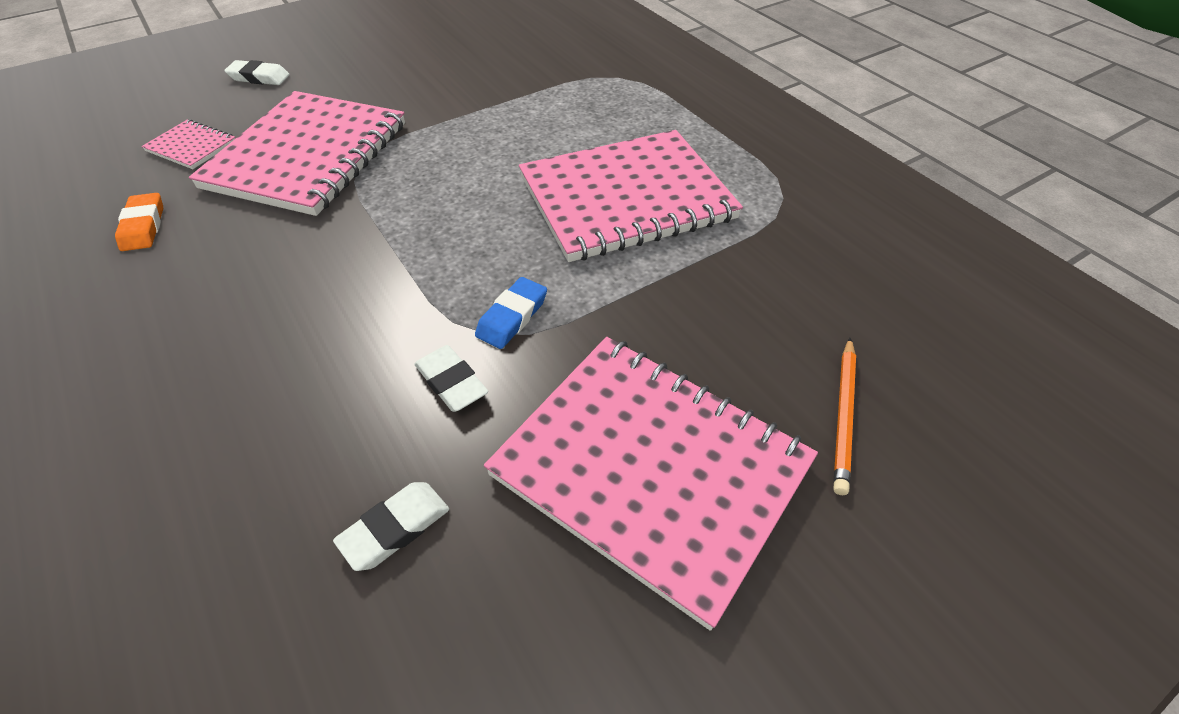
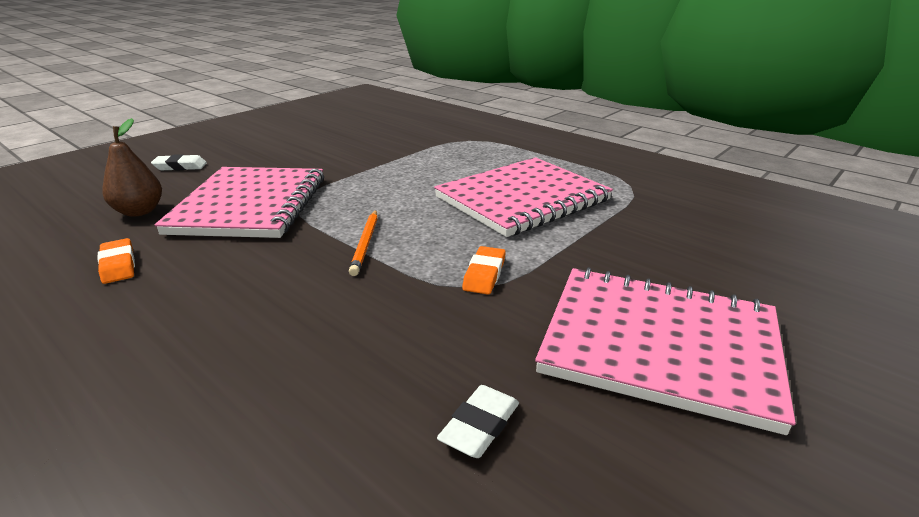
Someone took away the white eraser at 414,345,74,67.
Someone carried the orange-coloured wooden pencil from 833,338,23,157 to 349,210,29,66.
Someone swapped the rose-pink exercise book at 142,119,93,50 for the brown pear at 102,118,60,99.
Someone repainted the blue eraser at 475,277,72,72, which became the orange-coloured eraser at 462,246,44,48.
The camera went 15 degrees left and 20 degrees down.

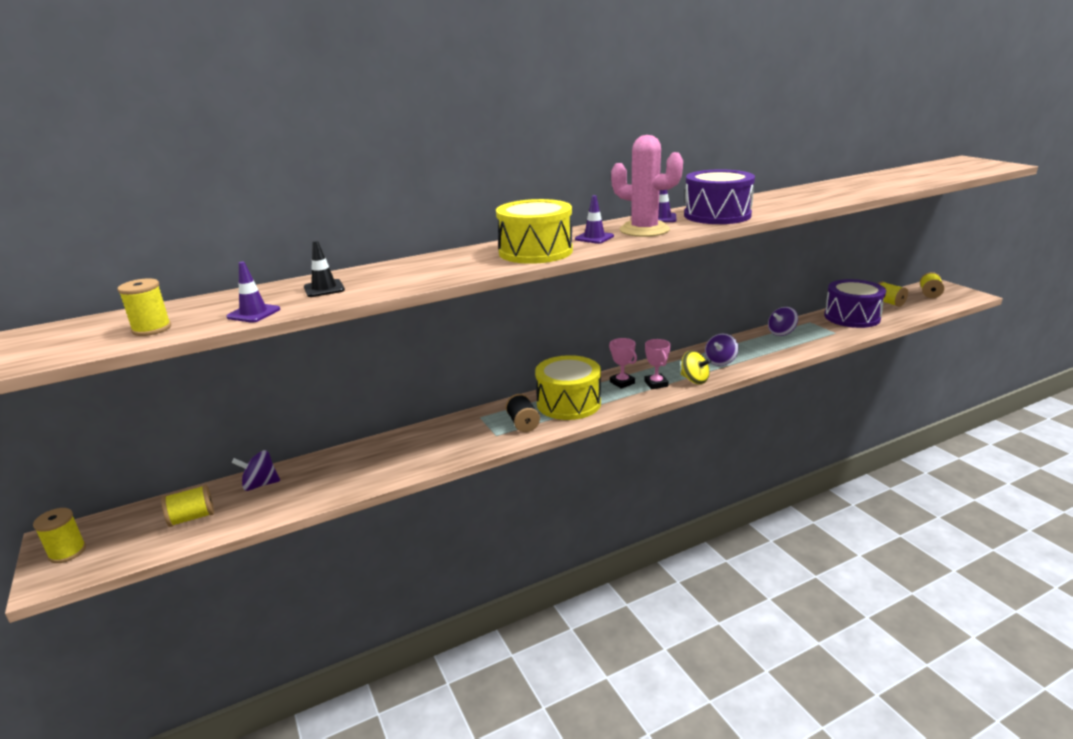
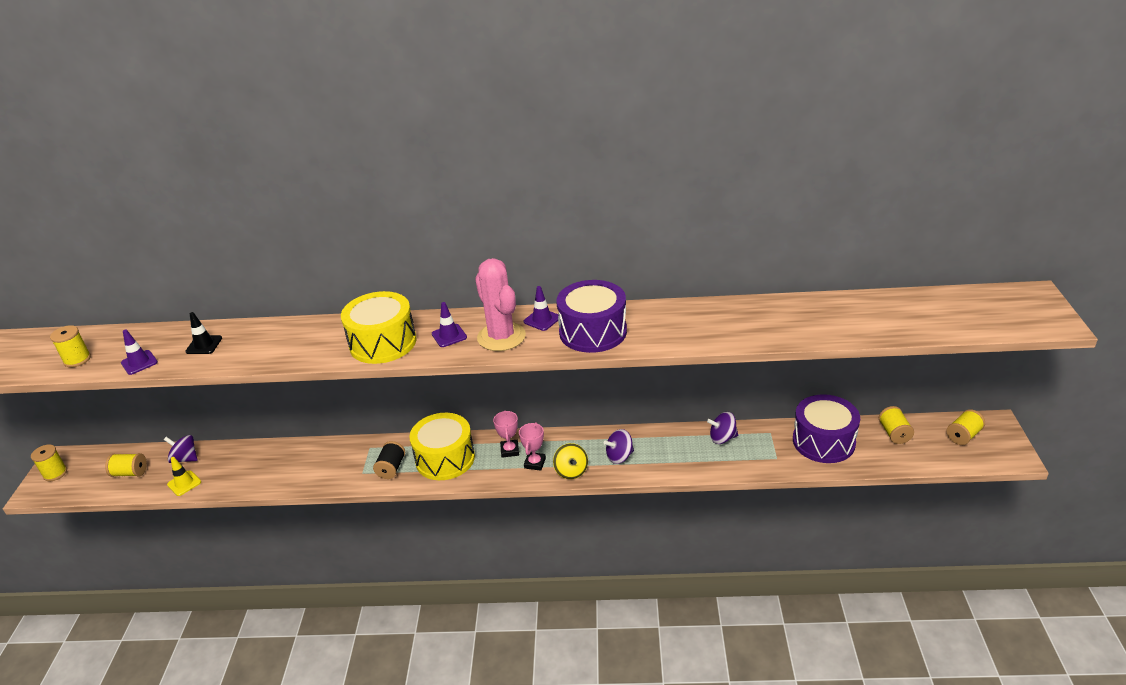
Someone put down the bright yellow road cone at 167,457,34,39.
The camera went 30 degrees right and 10 degrees up.

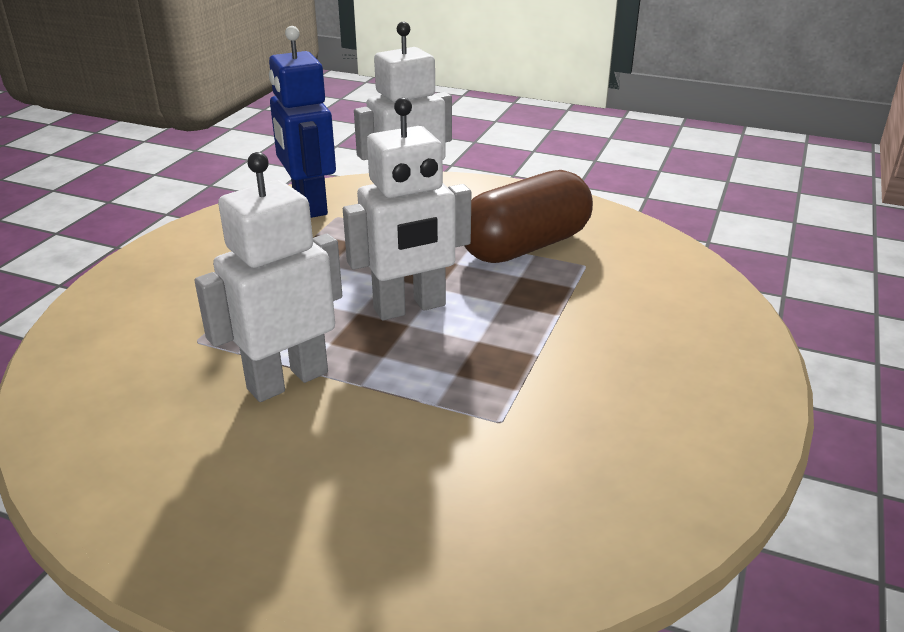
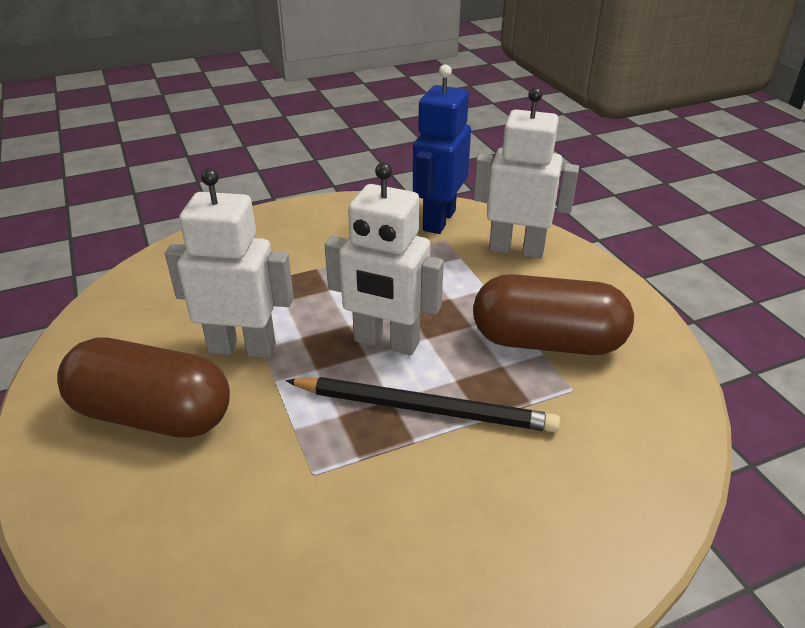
Someone put down the brown pill shape at 57,337,173,101.
Someone put down the jet-black wooden pencil at 285,377,275,55.
The camera went 45 degrees right and 5 degrees up.

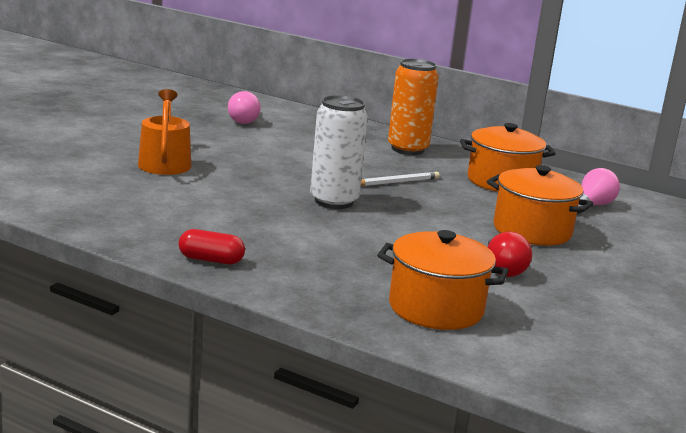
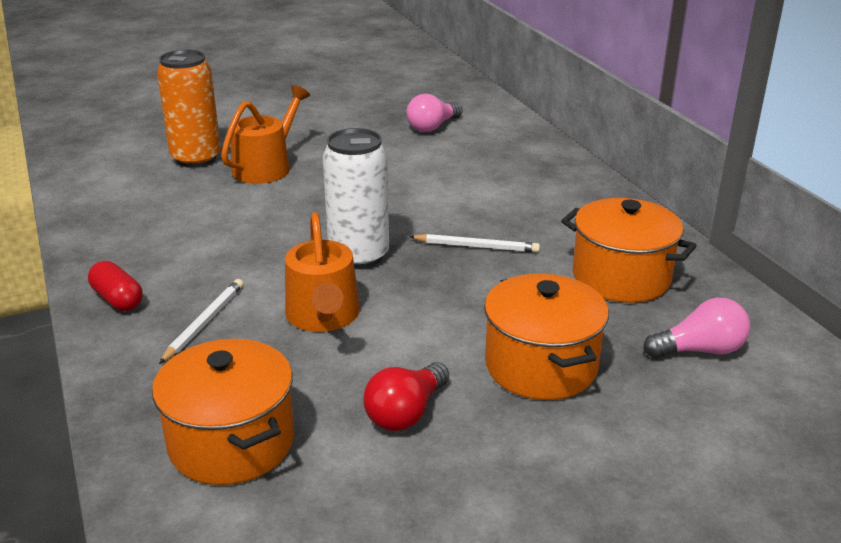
Someone put down the white wooden pencil at 159,279,85,85.
Someone put down the orange-coloured watering pot at 285,212,75,120.
Someone carried the orange-coloured soda can from 388,59,51,96 to 157,50,64,118.
The camera went 40 degrees right and 10 degrees up.

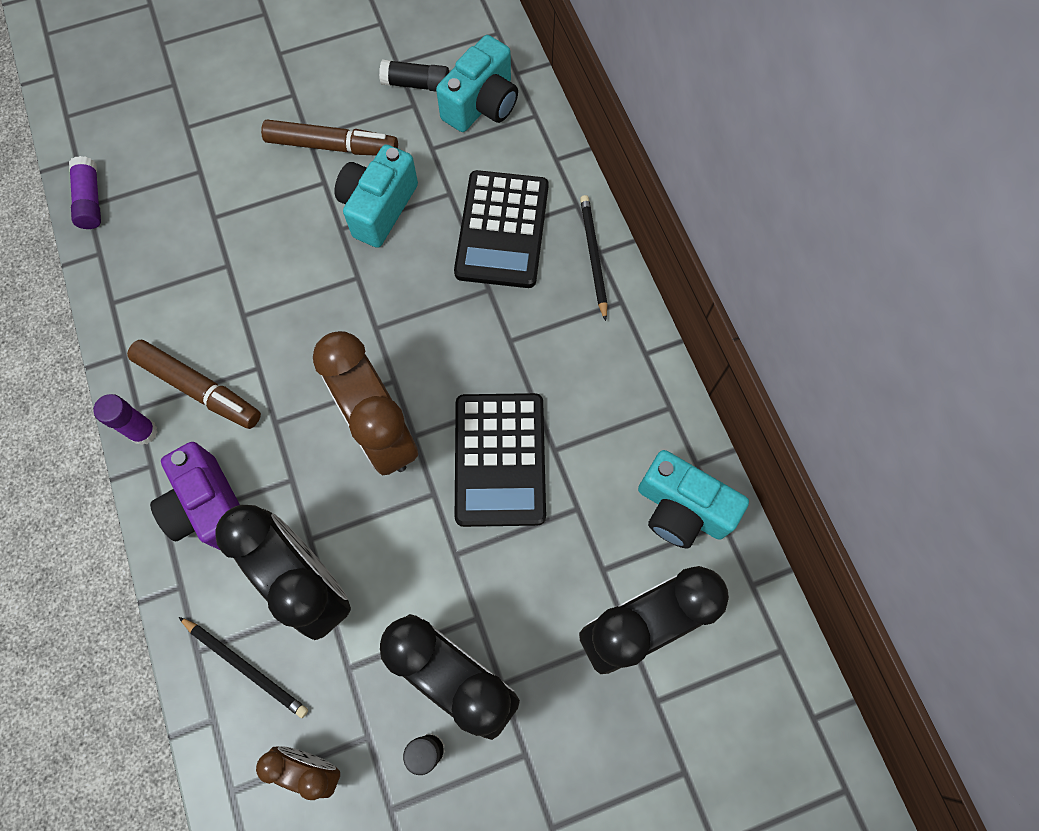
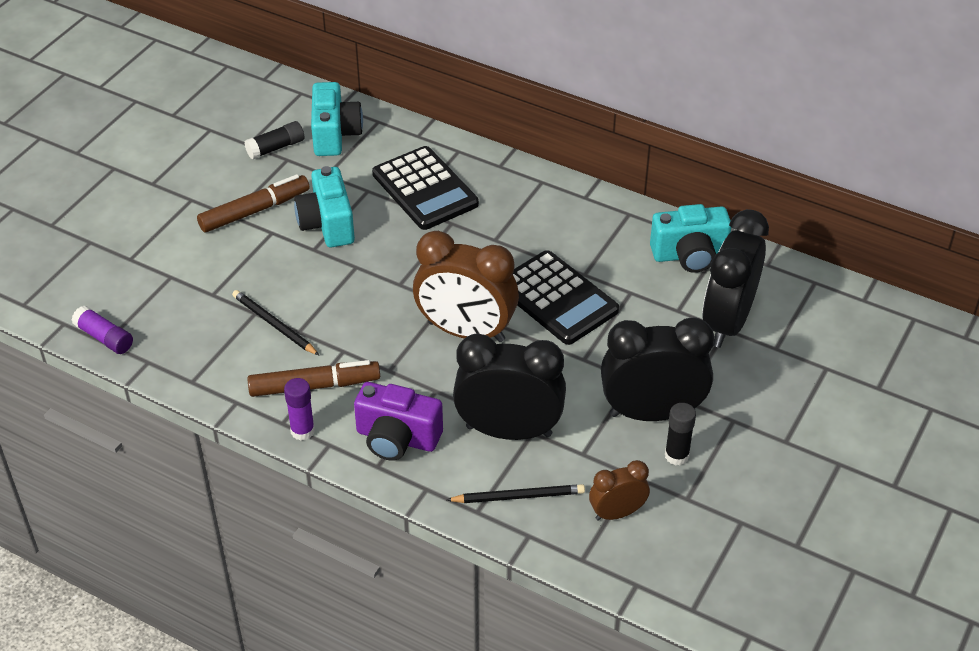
Someone carried the jet-black wooden pencil from 580,195,27,126 to 232,290,87,65.
The camera went 40 degrees left and 25 degrees down.

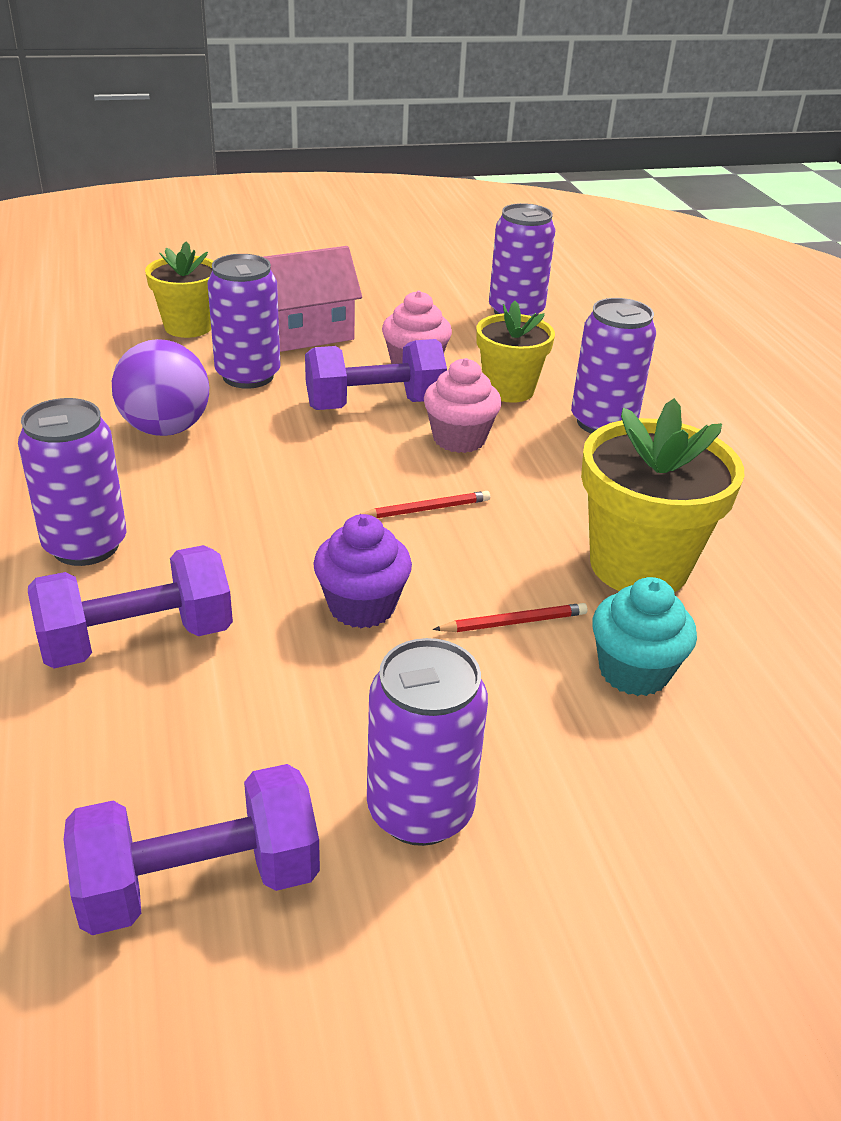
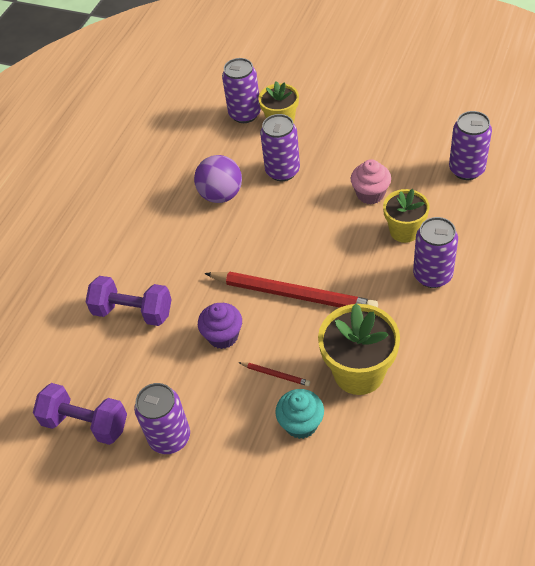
Someone took away the rose-pink house at 264,246,98,106.
Someone took away the violet dumbbell at 305,339,142,71.
Someone took away the rose-pink cupcake at 424,358,78,95.
Someone carried the violet soda can from 18,398,109,168 to 222,58,39,65.
Someone scaled the scarlet wooden pencil at 361,491,129,27 by 2.49.
The camera went 45 degrees right and 15 degrees up.

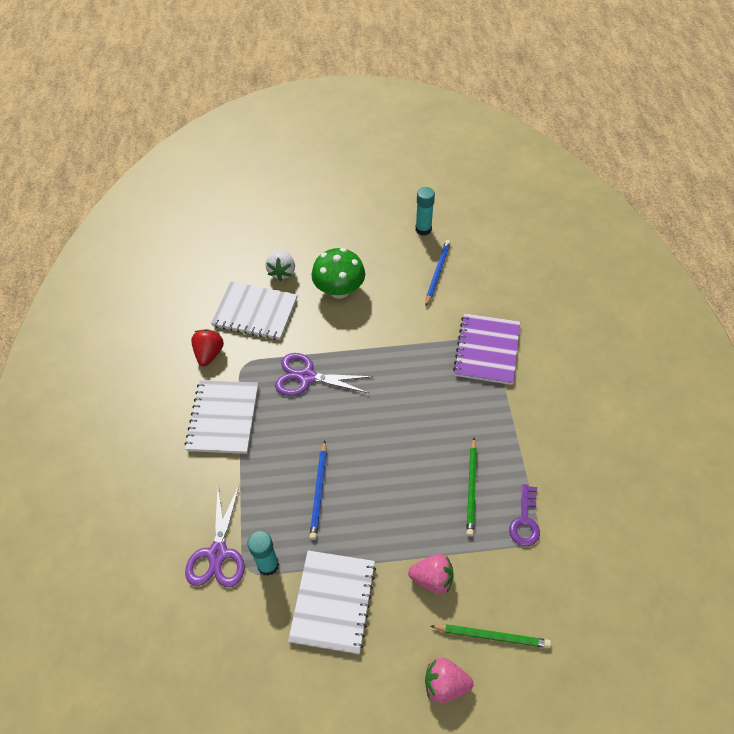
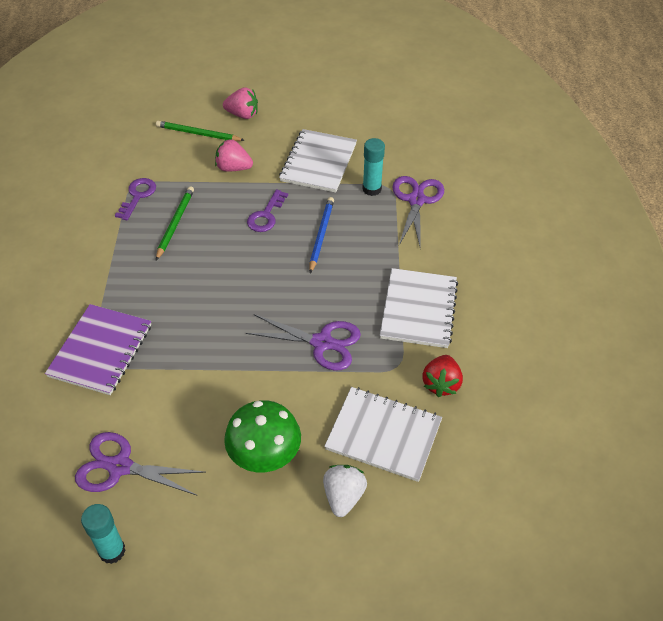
Someone put down the violet latchkey at 247,189,41,43.
Someone swapped the blue wooden pencil at 425,240,26,66 for the violet scissors at 75,432,131,63.
The camera went 175 degrees left and 5 degrees down.

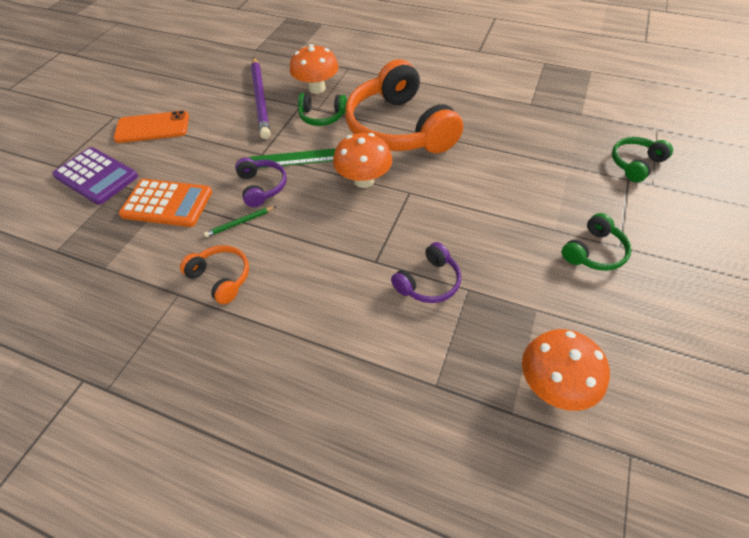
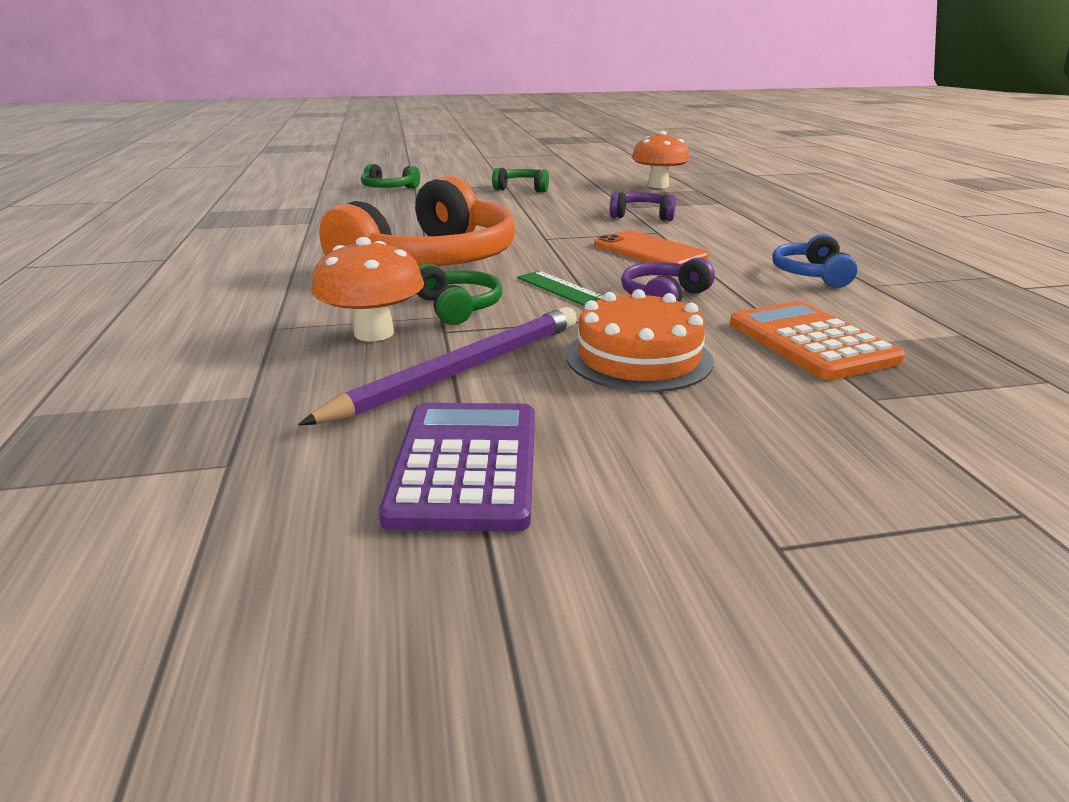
Someone took away the leaf-green wooden pencil at 204,206,72,31.
Someone took away the orange-coloured toadstool at 333,133,59,55.
Someone put down the orange-coloured layer cake at 566,289,148,103.
Someone carried the violet calculator from 52,147,86,58 to 379,403,156,129.
Someone carried the orange-coloured mobile phone from 113,110,76,33 to 594,230,115,34.
Someone repainted the orange-coloured headphones at 180,245,69,60, which became the blue headphones at 772,234,86,54.
The camera went 125 degrees left and 25 degrees down.

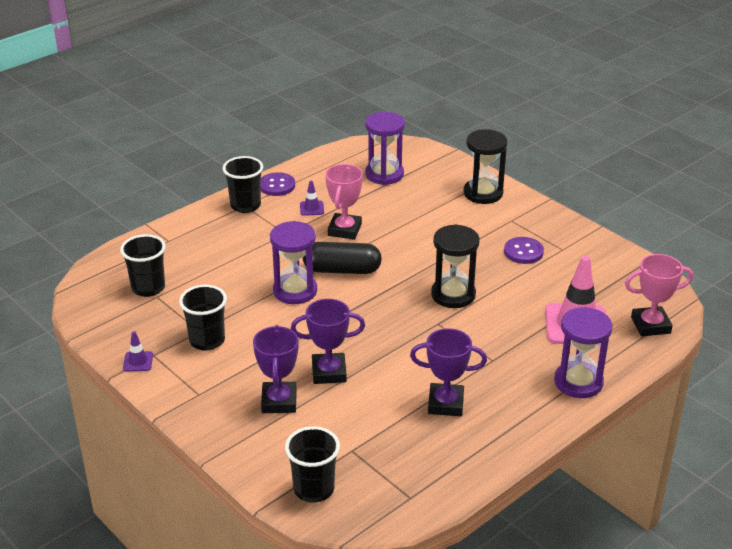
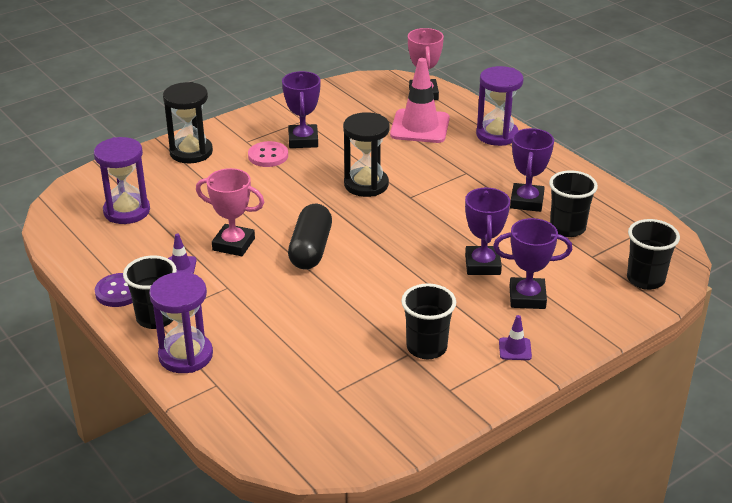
Someone put down the rose-pink sewing button at 248,141,40,26.
Someone carried the jet-black tumbler from 120,234,46,63 to 549,170,49,67.
Someone carried the violet road cone from 123,331,30,41 to 499,315,33,45.
Someone carried the violet sandglass from 270,221,47,83 to 149,272,64,101.
Someone swapped the violet sewing button at 504,237,40,27 for the violet trophy at 282,71,38,77.
The camera went 85 degrees left and 0 degrees up.

